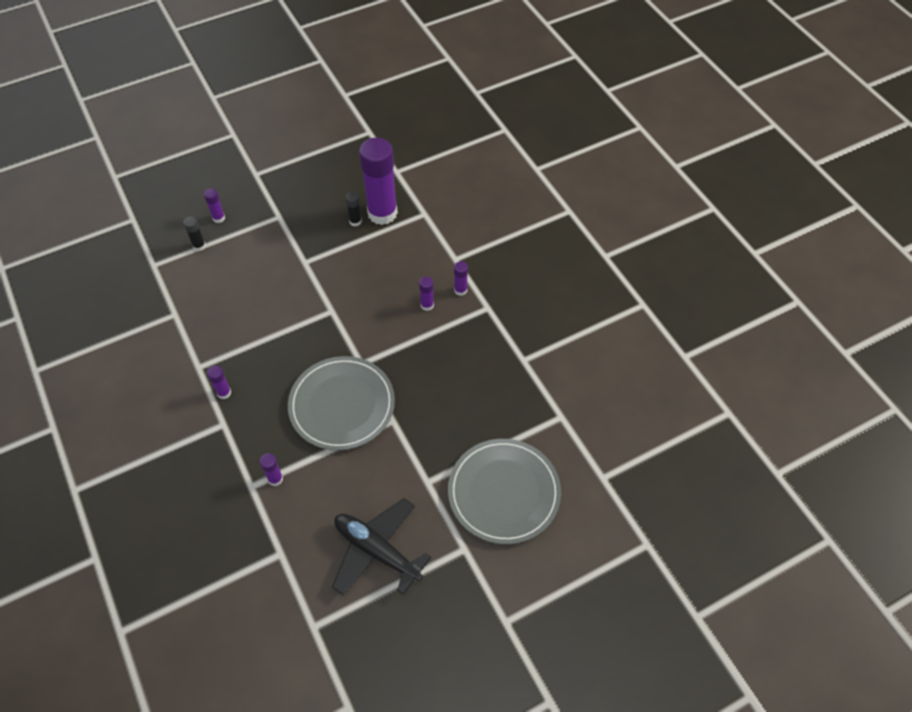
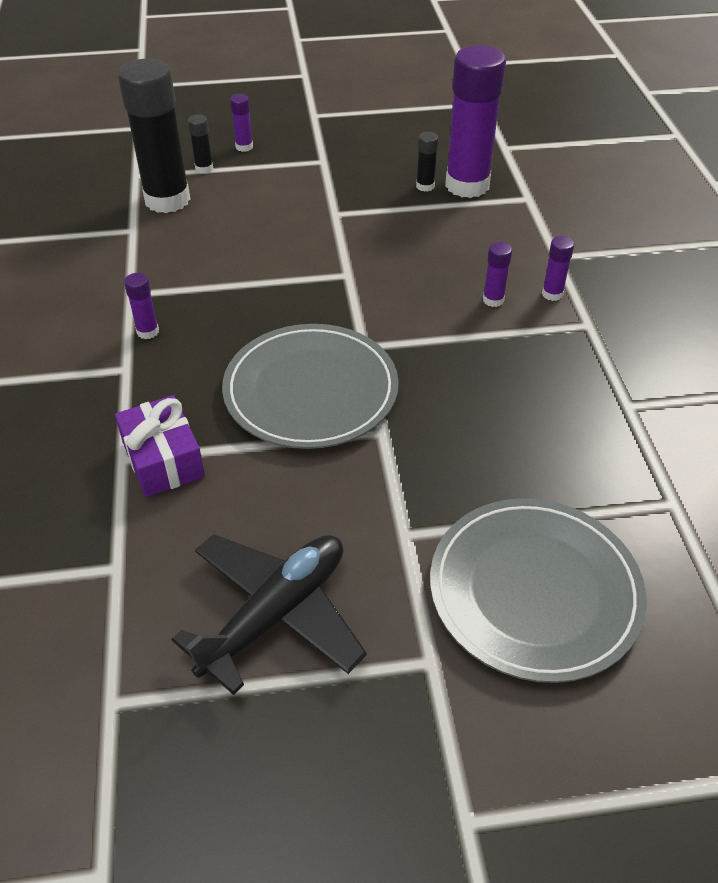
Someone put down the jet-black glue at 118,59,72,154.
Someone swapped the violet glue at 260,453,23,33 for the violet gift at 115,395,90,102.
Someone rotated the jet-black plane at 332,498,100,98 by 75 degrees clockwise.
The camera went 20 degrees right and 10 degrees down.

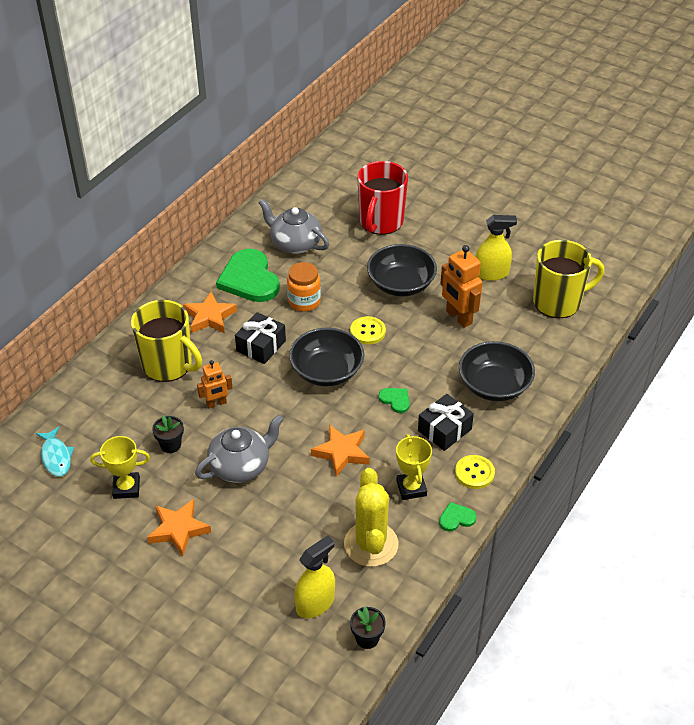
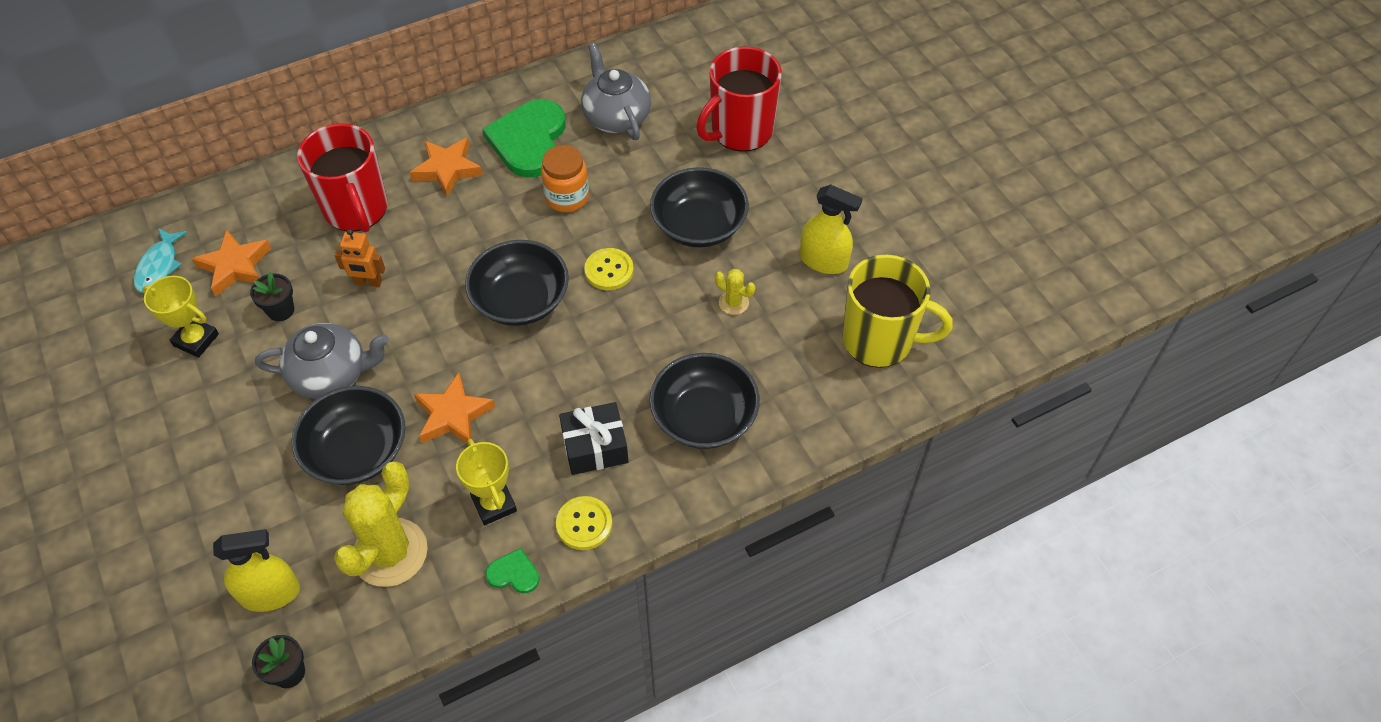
Someone took away the jet-black gift at 235,312,51,52.
Someone took away the leaf-green heart shape at 378,388,32,25.
Someone put down the jet-black bowl at 292,386,114,99.
Someone carried the orange-coloured star shape from 147,499,64,57 to 192,230,79,67.
Someone swapped the orange-coloured robot figure at 440,245,43,83 for the bright yellow cactus at 715,269,40,46.
Someone repainted the bright yellow mug at 131,300,71,82, which became the scarlet mug at 297,123,91,109.
Someone rotated the bright yellow trophy at 396,434,36,66 by 45 degrees counterclockwise.
The camera went 30 degrees right and 10 degrees up.

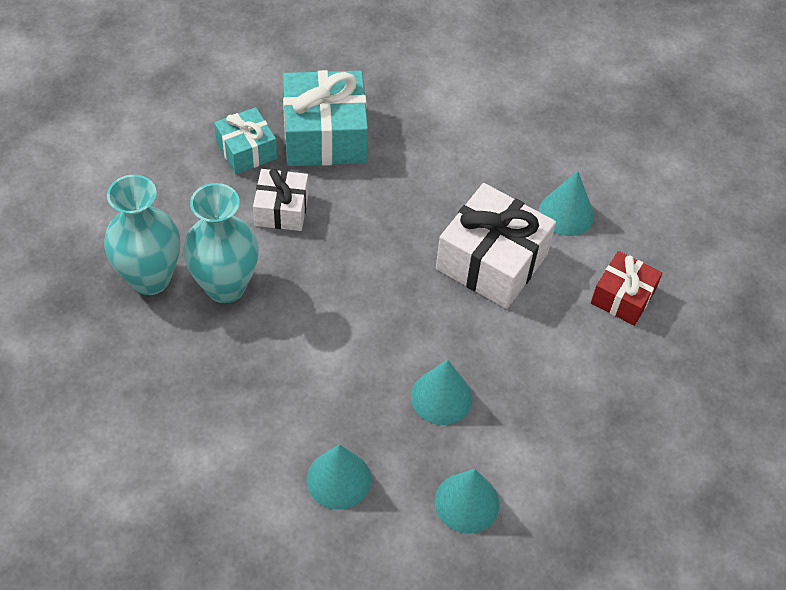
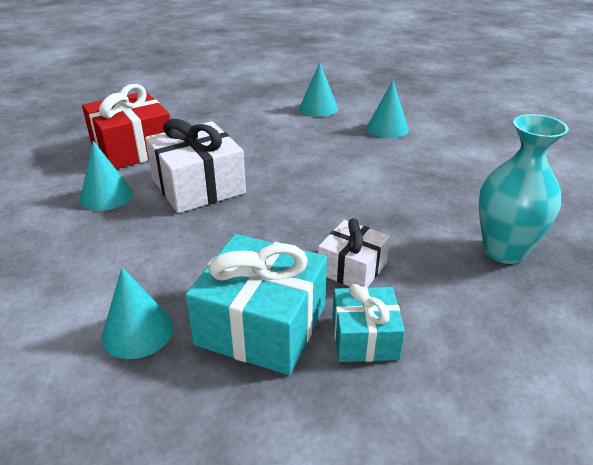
Someone took away the teal vase at 183,183,76,120.
Someone carried the teal solid cone from 411,360,61,65 to 102,267,72,92.
Someone scaled the scarlet gift at 591,251,71,75 by 1.70.
The camera went 150 degrees left and 20 degrees down.

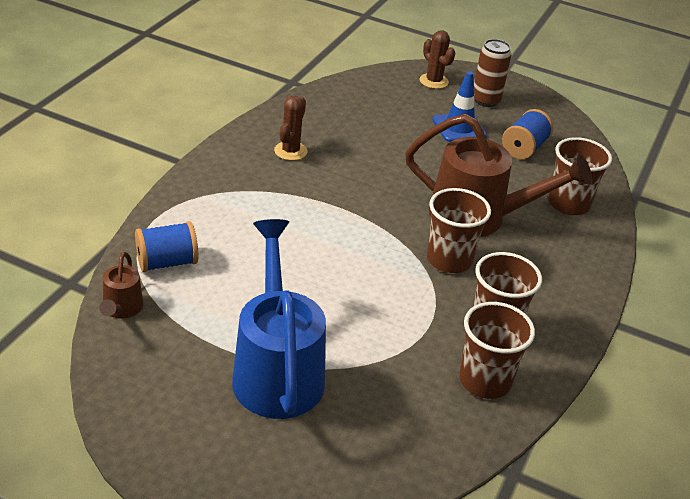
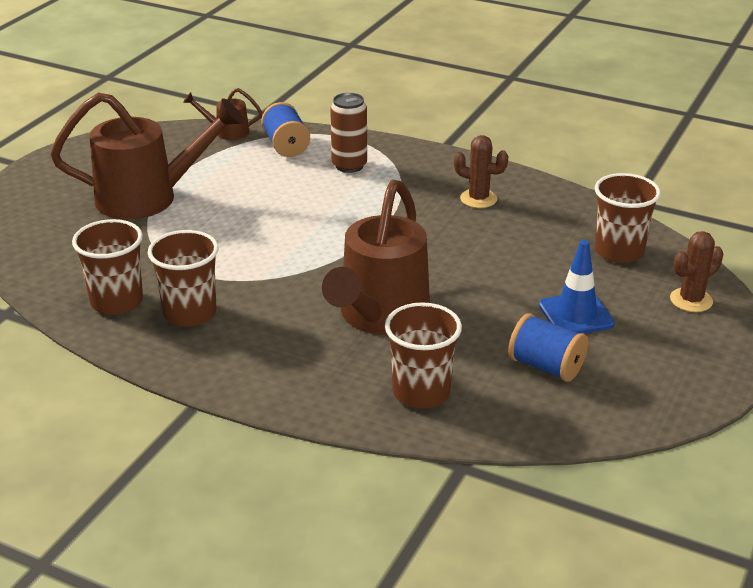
Someone carried the brown tumbler from 427,188,64,85 to 595,173,66,90.
Someone carried the brown soda can from 474,39,37,68 to 330,93,37,80.
Someone repainted the blue watering pot at 232,219,94,200, which became the brown watering pot at 50,92,194,127.
The camera went 95 degrees right and 5 degrees down.

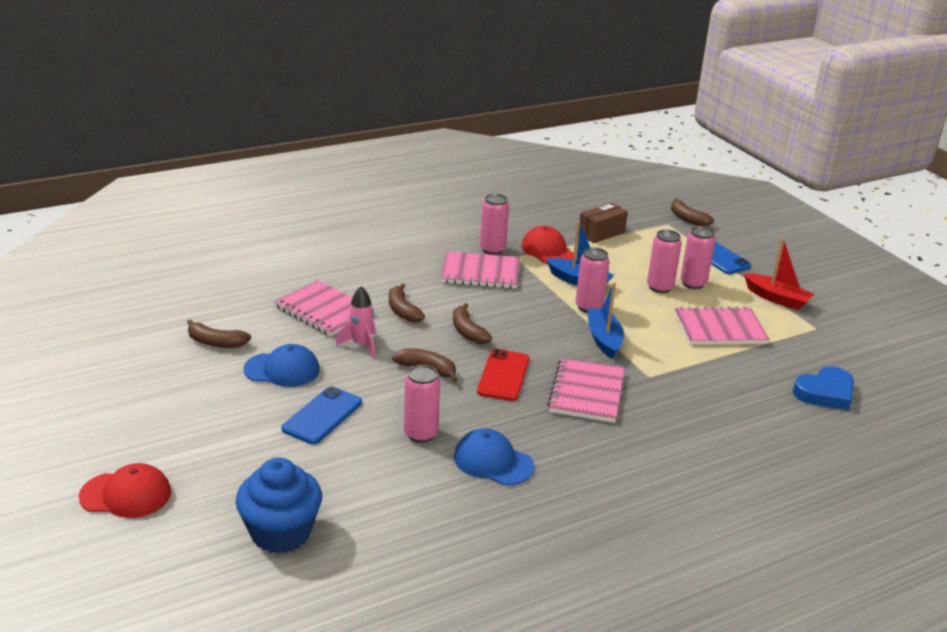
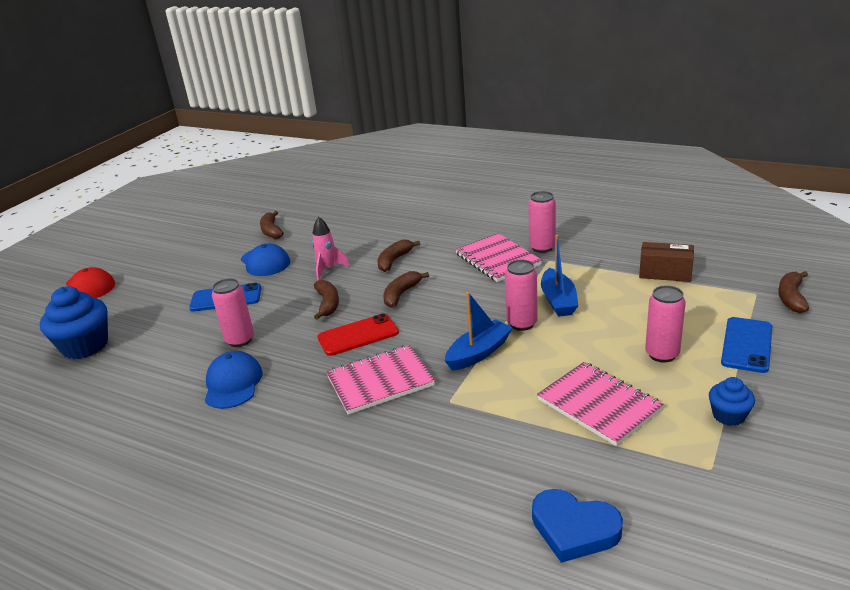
Someone took away the rose-pink exercise book at 274,280,100,56.
Someone took away the scarlet cap at 521,226,53,38.
Someone took away the rose-pink soda can at 647,230,35,63.
Someone swapped the scarlet boat at 744,238,71,72 for the blue cupcake at 709,377,46,49.
The camera went 60 degrees right and 0 degrees up.

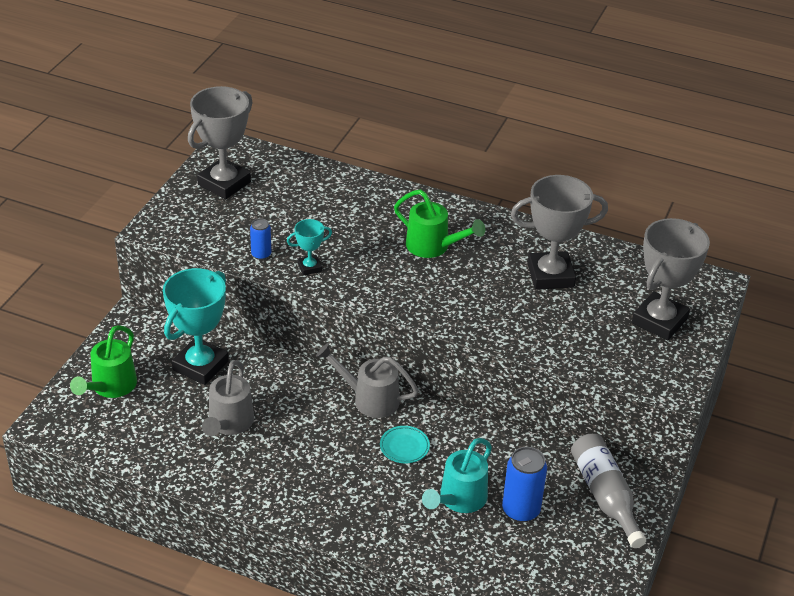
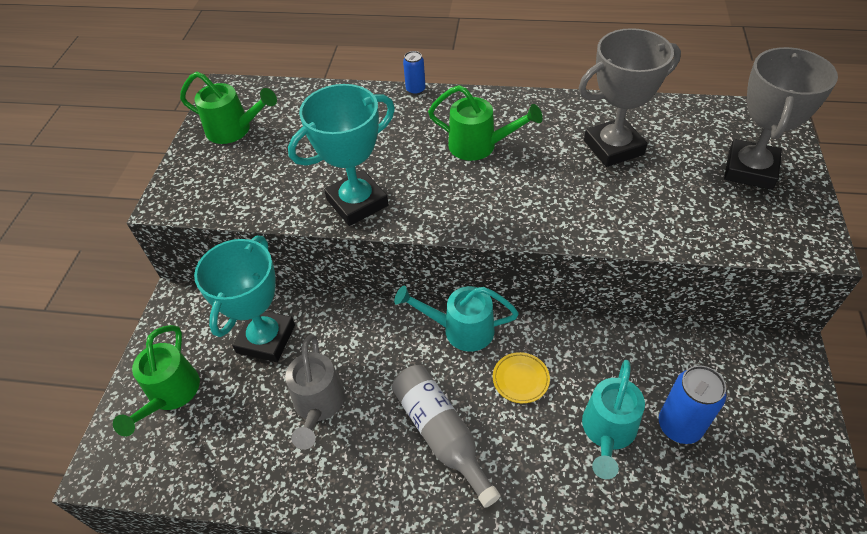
Someone carried the blue soda can from 250,218,21,42 to 403,51,22,44.
Someone carried the ash-grey drink bottle from 571,434,75,114 to 392,365,108,142.
Someone swapped the ash-grey trophy at 188,86,65,113 for the leaf-green watering pot at 180,72,97,72.
Someone repainted the ash-grey watering pot at 316,343,102,75, which became the teal watering pot at 394,285,125,67.
Someone repainted the teal plate at 380,426,50,37, which became the bright yellow plate at 493,352,57,51.
Someone scaled the teal trophy at 287,219,45,56 by 2.05.
The camera went 10 degrees left and 10 degrees up.

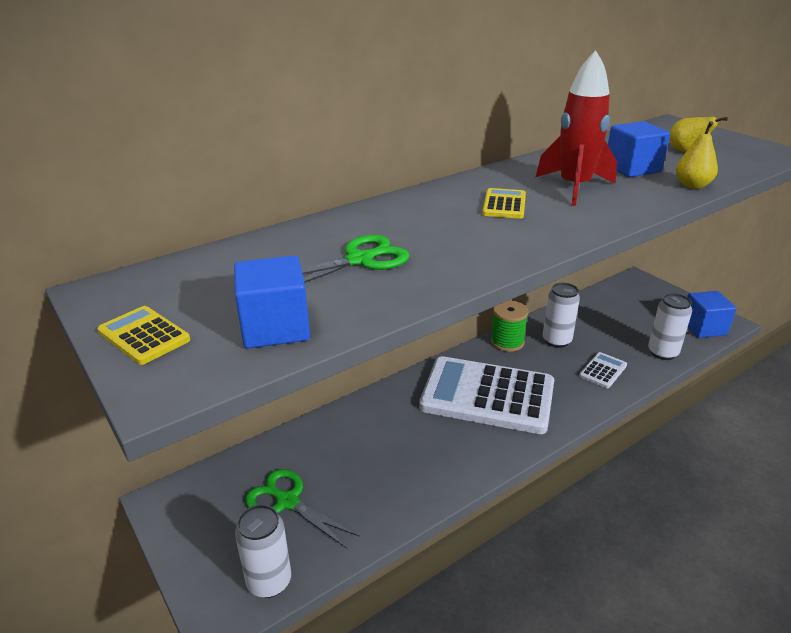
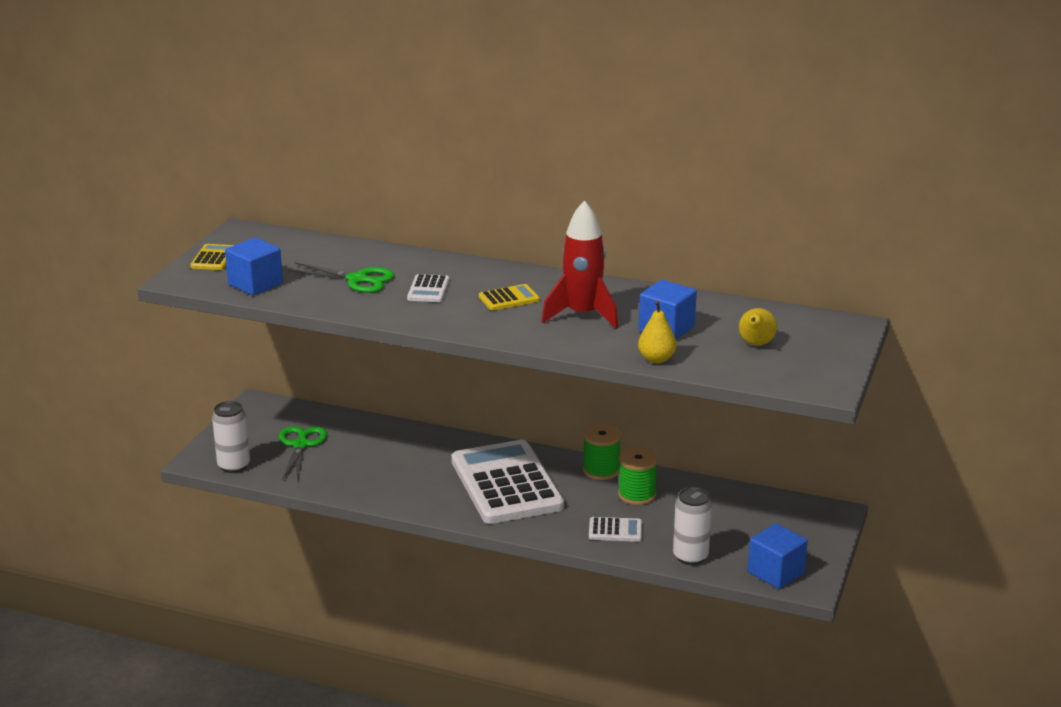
Someone put down the white calculator at 407,274,43,28.
Someone swapped the white soda can at 543,283,37,65 for the leaf-green reel of thread at 618,447,40,58.
The camera went 55 degrees right and 5 degrees down.

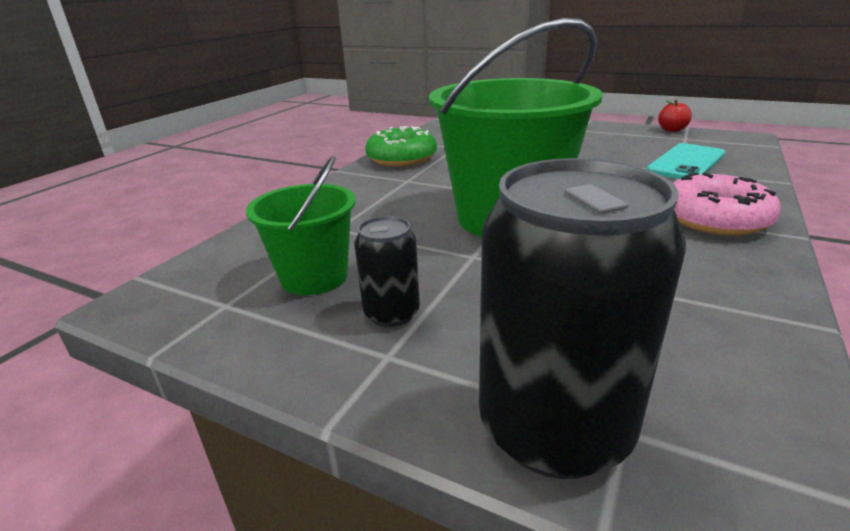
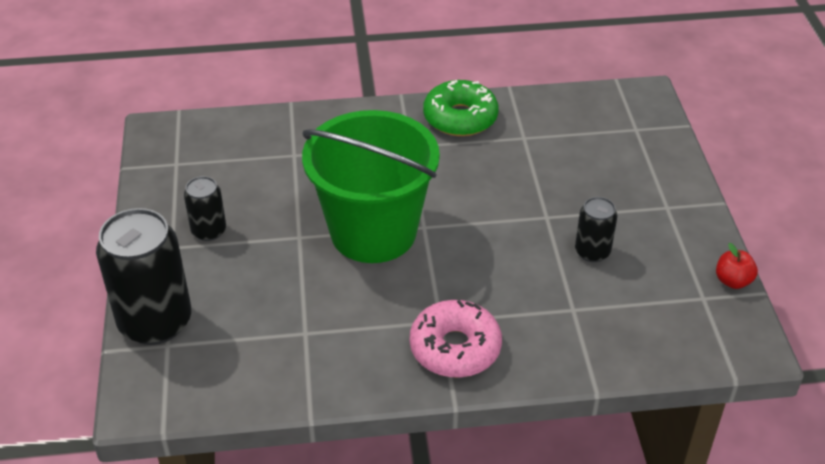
Someone took away the leaf-green pail at 246,156,110,139.
Someone took away the teal mobile phone at 647,143,78,36.
Someone put down the jet-black soda can at 575,197,42,65.
The camera went 55 degrees right and 15 degrees up.

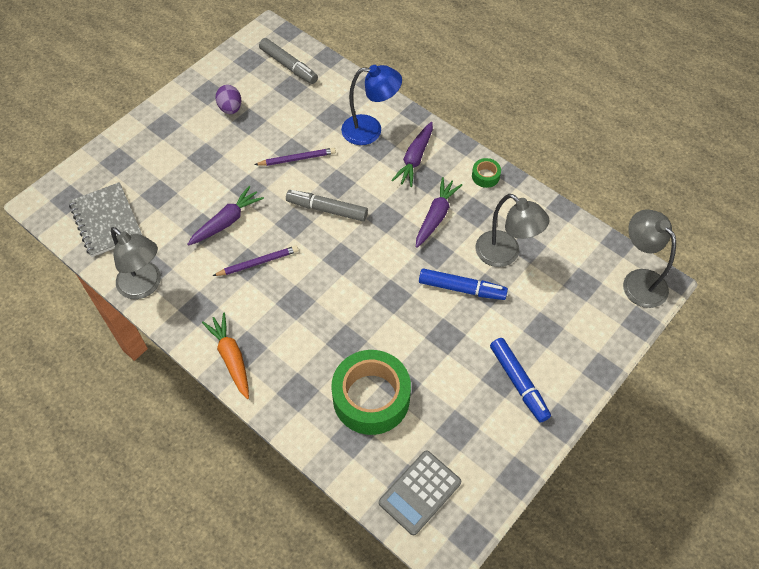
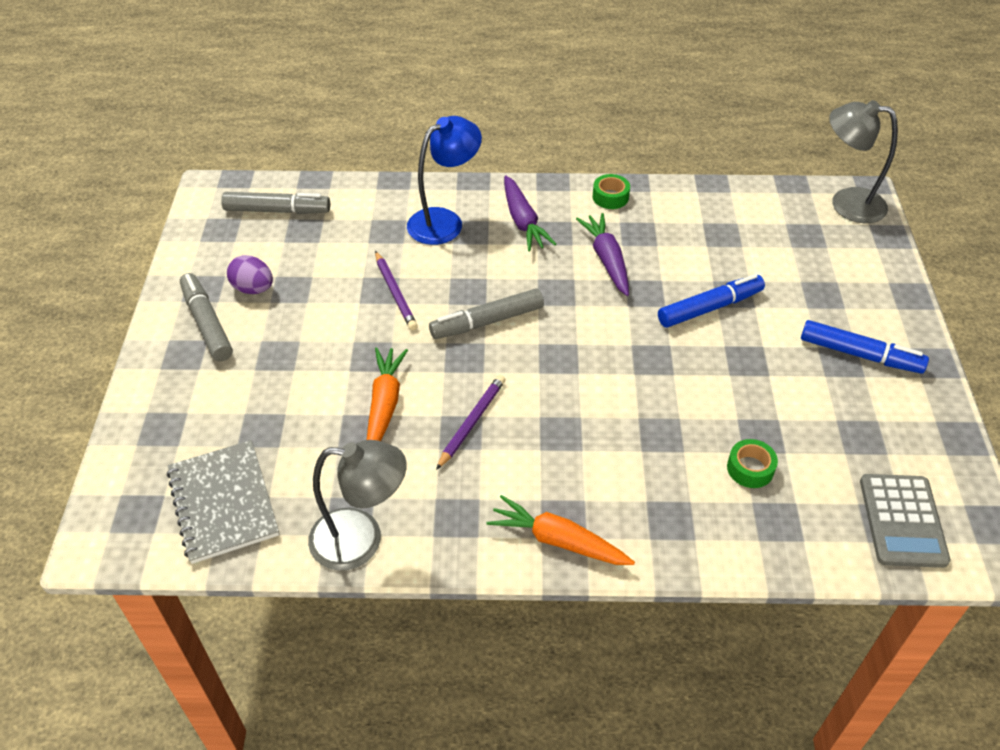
Someone took away the ash-grey lamp at 475,194,74,73.
Someone put down the ash-grey marker pen at 180,273,53,89.
Someone repainted the violet toy carrot at 188,186,76,59, which became the orange-coloured toy carrot at 367,348,41,93.
Someone rotated the ash-grey exercise book at 69,182,73,75 by 45 degrees clockwise.
Someone rotated the violet wooden pencil at 254,148,82,18 by 120 degrees clockwise.
Someone scaled the leaf-green roll of tape at 331,350,80,85 by 0.43.
The camera went 40 degrees left and 10 degrees down.

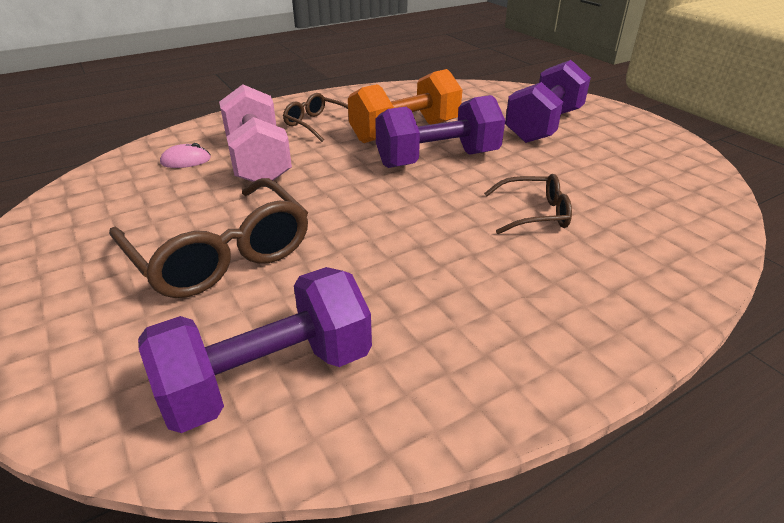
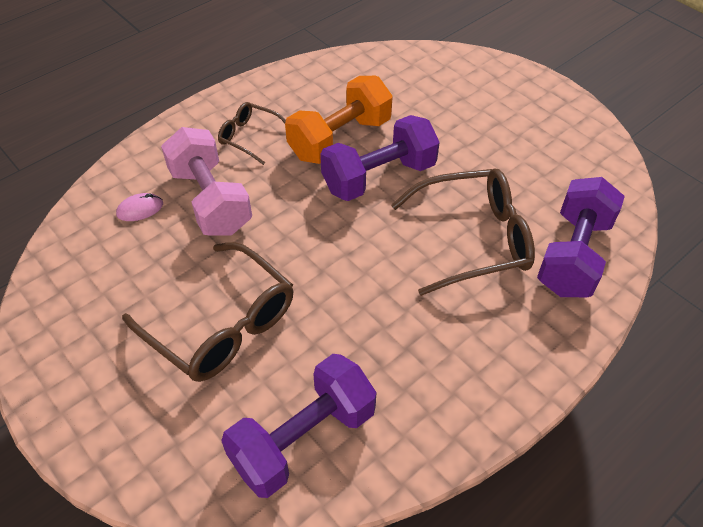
Someone carried the violet dumbbell from 505,60,86,83 to 537,177,88,120.
Someone scaled the brown glasses at 484,174,88,60 by 1.85.
The camera went 10 degrees left and 15 degrees up.

